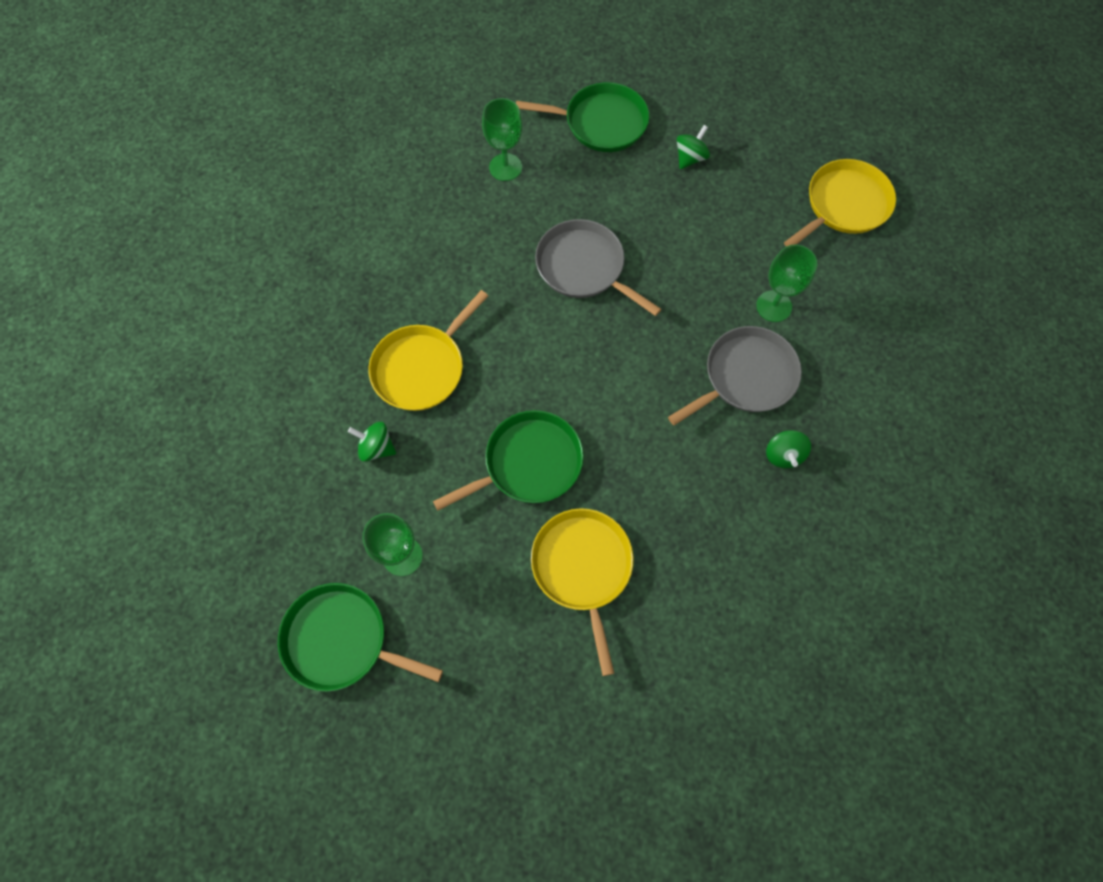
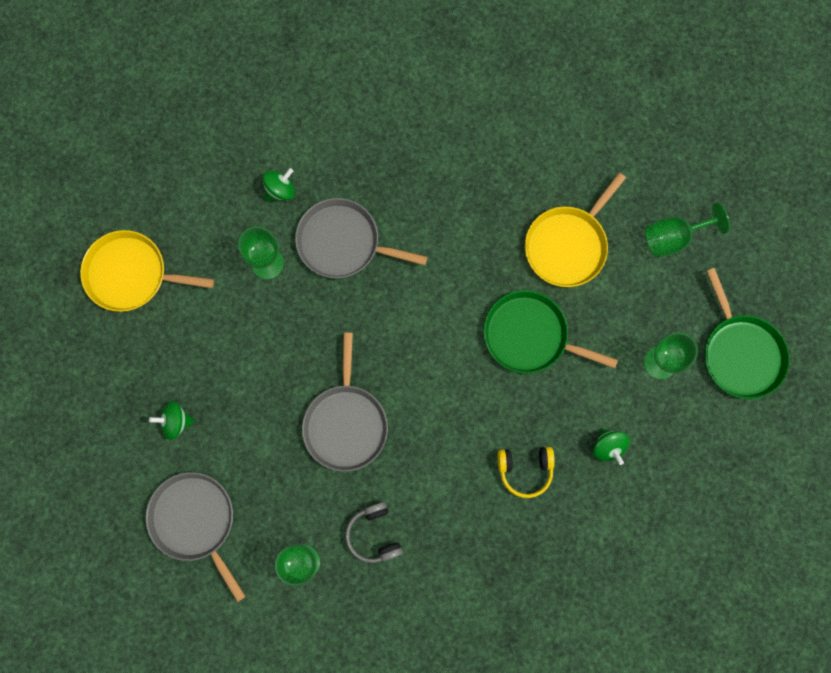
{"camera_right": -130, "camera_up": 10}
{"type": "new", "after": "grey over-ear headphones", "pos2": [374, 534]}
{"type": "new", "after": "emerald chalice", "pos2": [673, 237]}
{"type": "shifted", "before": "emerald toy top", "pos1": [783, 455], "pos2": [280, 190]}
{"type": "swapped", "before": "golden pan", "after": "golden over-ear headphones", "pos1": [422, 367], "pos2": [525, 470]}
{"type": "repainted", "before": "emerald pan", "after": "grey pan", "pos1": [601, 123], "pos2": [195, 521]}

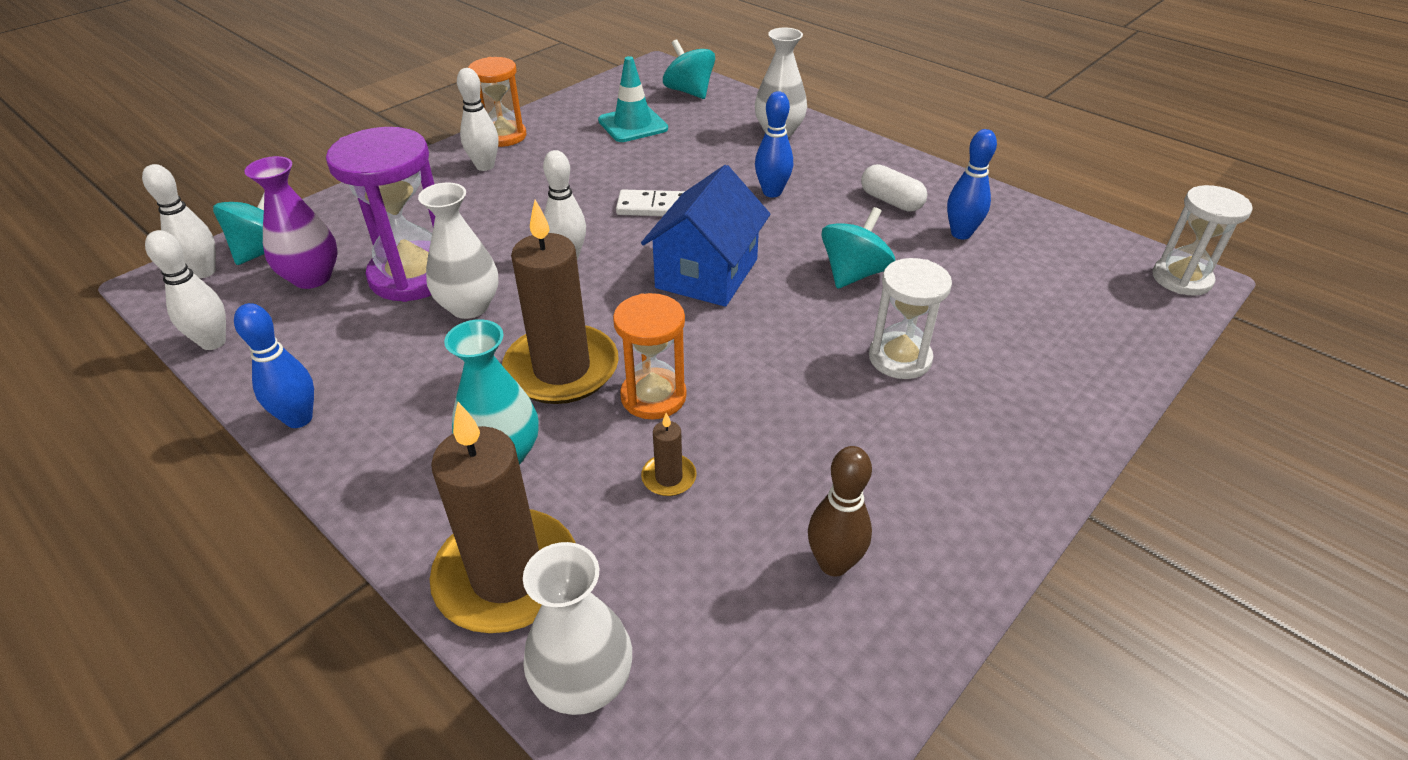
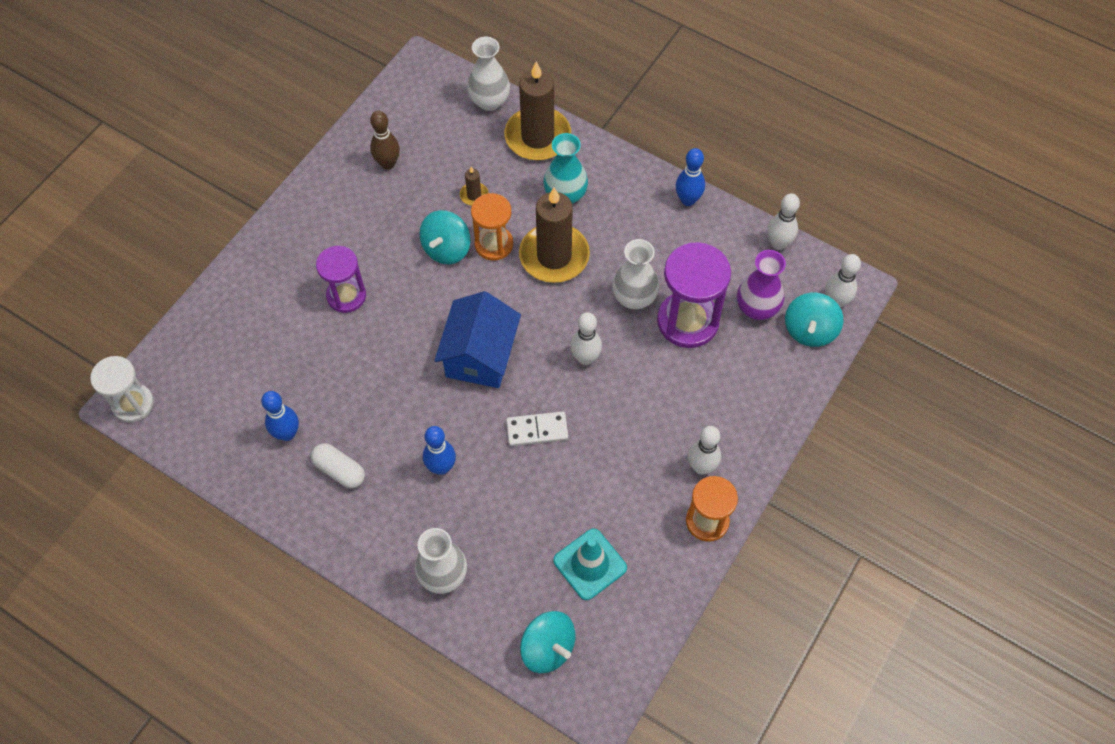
{"camera_right": 170, "camera_up": 20}
{"type": "shifted", "before": "aqua toy top", "pos1": [853, 274], "pos2": [446, 249]}
{"type": "repainted", "before": "snow-white sand timer", "after": "royal purple sand timer", "pos1": [900, 358], "pos2": [346, 296]}

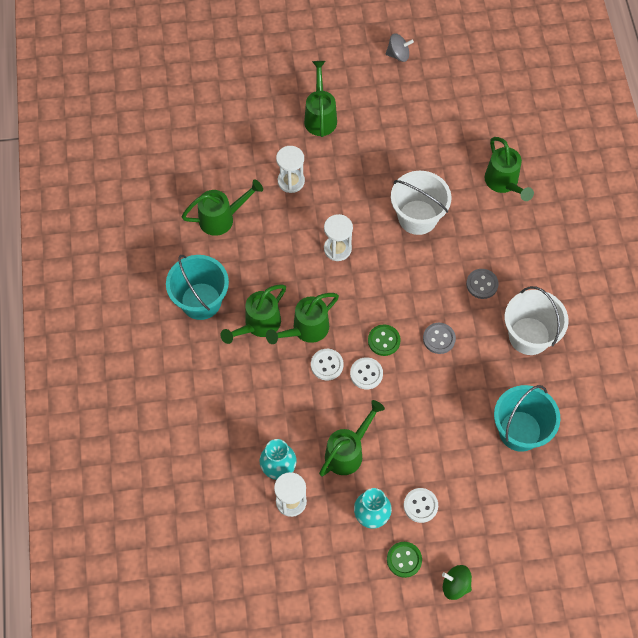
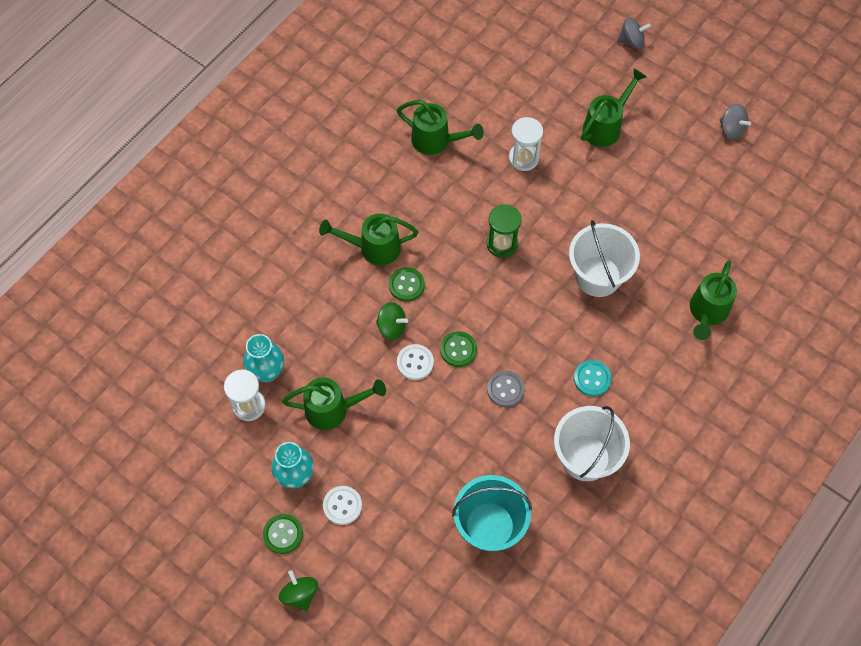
{"camera_right": 45, "camera_up": 0}
{"type": "gone", "before": "aqua pail", "pos1": [201, 301]}
{"type": "new", "after": "grey toy top", "pos2": [631, 41]}
{"type": "swapped", "before": "emerald sprinkling can", "after": "emerald shirt button", "pos1": [306, 329], "pos2": [406, 285]}
{"type": "swapped", "before": "snow-white shirt button", "after": "emerald toy top", "pos1": [327, 365], "pos2": [392, 327]}
{"type": "repainted", "before": "snow-white sand timer", "after": "emerald sand timer", "pos1": [337, 249], "pos2": [502, 244]}
{"type": "repainted", "before": "grey shirt button", "after": "aqua shirt button", "pos1": [482, 284], "pos2": [592, 379]}

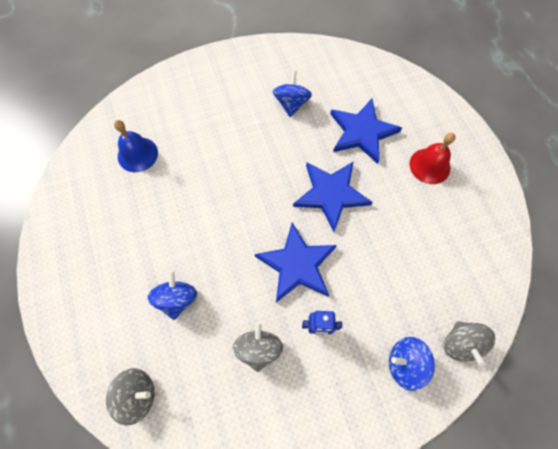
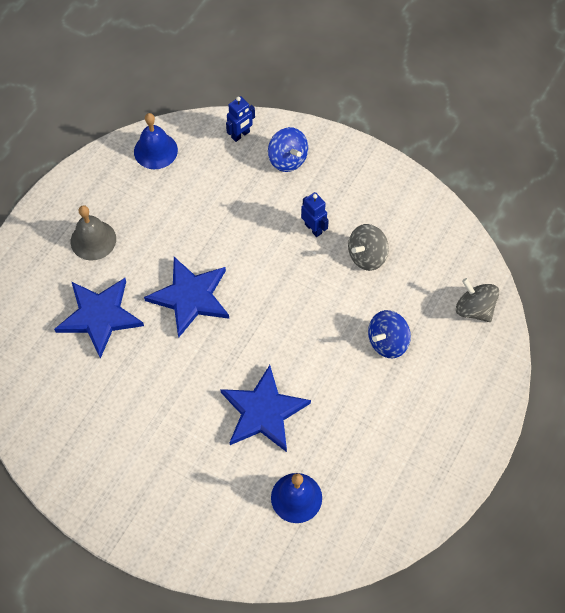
{"camera_right": -130, "camera_up": -5}
{"type": "gone", "before": "cobalt toy top", "pos1": [291, 104]}
{"type": "new", "after": "cobalt school bell", "pos2": [155, 150]}
{"type": "shifted", "before": "cobalt star shape", "pos1": [297, 264], "pos2": [263, 412]}
{"type": "swapped", "before": "grey toy top", "after": "cobalt robot figure", "pos1": [460, 343], "pos2": [240, 135]}
{"type": "repainted", "before": "red school bell", "after": "grey school bell", "pos1": [429, 166], "pos2": [93, 240]}

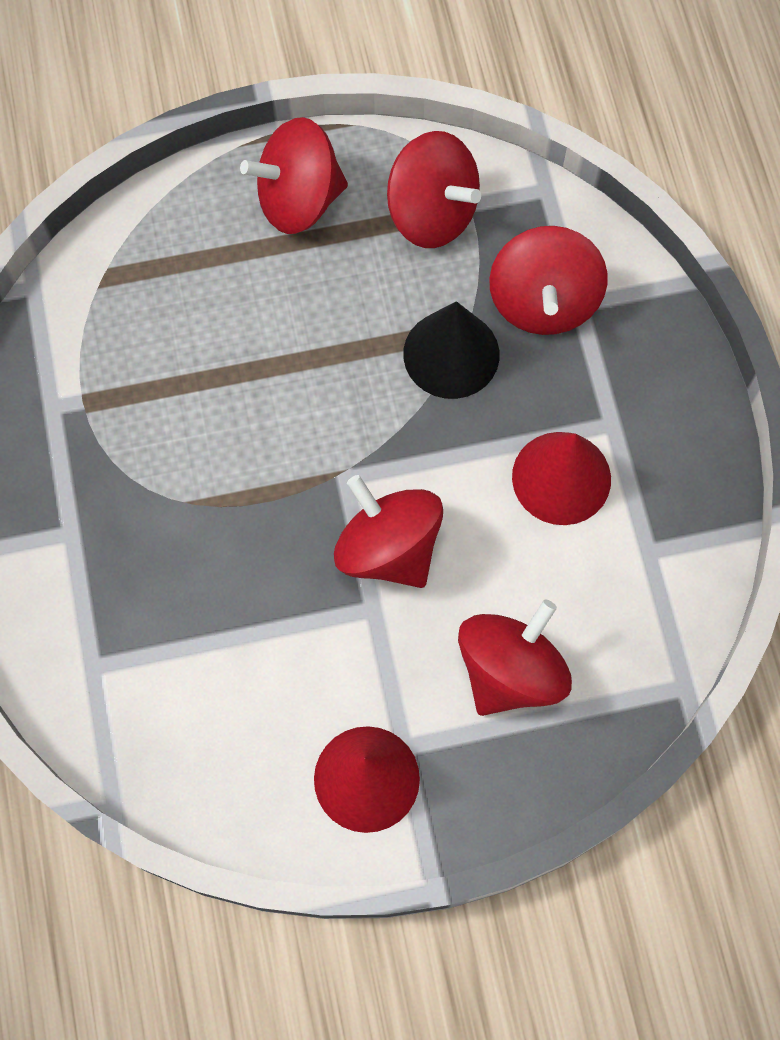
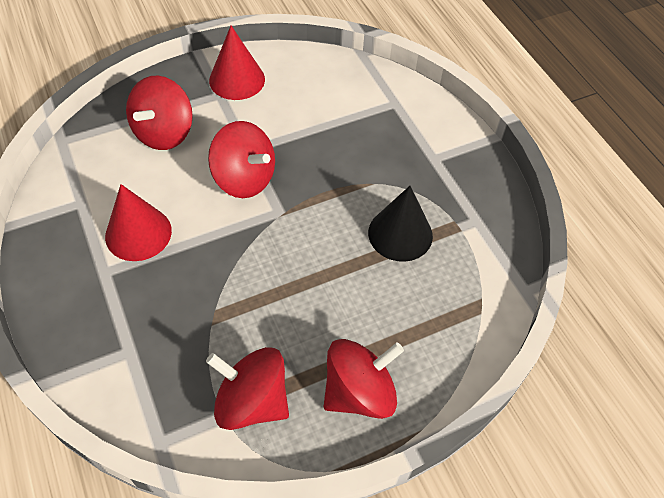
{"camera_right": 165, "camera_up": -15}
{"type": "gone", "before": "red toy top", "pos1": [543, 301]}
{"type": "shifted", "before": "ebony cone shape", "pos1": [451, 354], "pos2": [400, 234]}

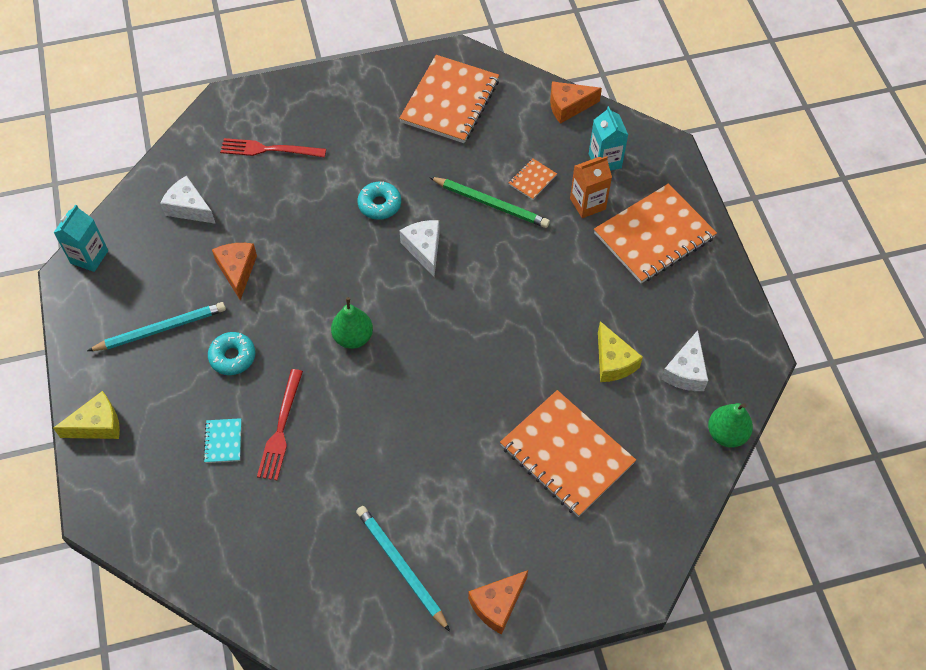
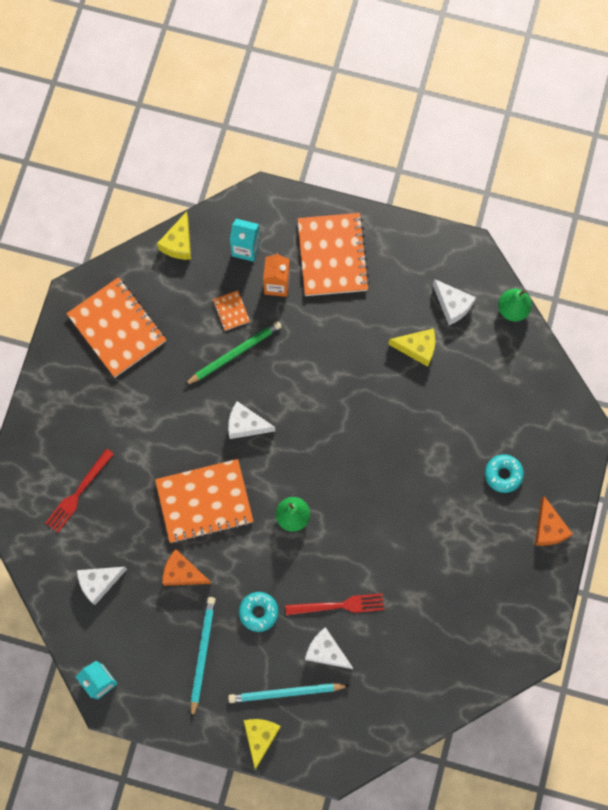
{"camera_right": -60, "camera_up": 15}
{"type": "shifted", "before": "aqua lead pencil", "pos1": [401, 567], "pos2": [286, 693]}
{"type": "shifted", "before": "aqua glazed donut", "pos1": [379, 204], "pos2": [503, 474]}
{"type": "shifted", "before": "bright orange notebook", "pos1": [566, 454], "pos2": [204, 502]}
{"type": "swapped", "before": "aqua notebook", "after": "snow-white cheese wedge", "pos1": [223, 441], "pos2": [326, 651]}
{"type": "repainted", "before": "bright orange cheese wedge", "after": "golden cheese wedge", "pos1": [568, 106], "pos2": [178, 243]}
{"type": "rotated", "before": "red dinner fork", "pos1": [281, 428], "pos2": [338, 605], "turn": -45}

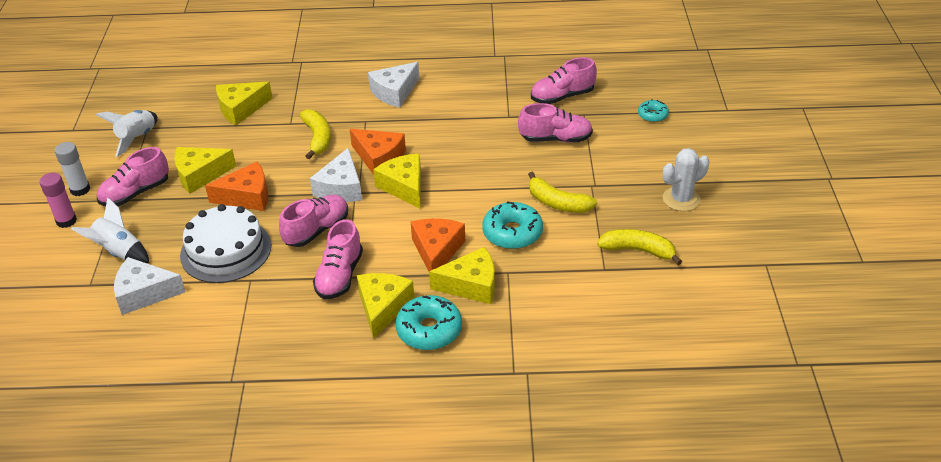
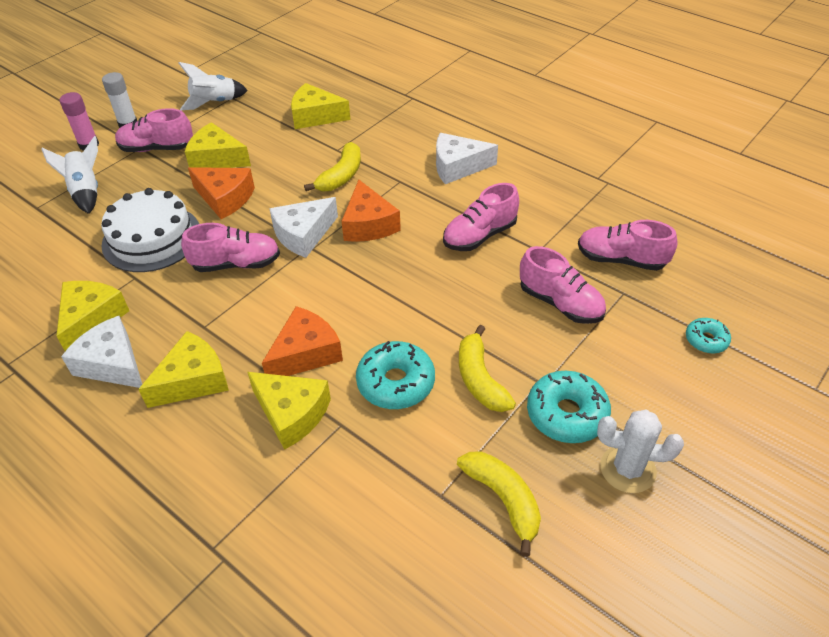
{"camera_right": 40, "camera_up": 5}
{"type": "shifted", "before": "snow-white cheese wedge", "pos1": [144, 293], "pos2": [112, 364]}
{"type": "shifted", "before": "pink shoe", "pos1": [340, 276], "pos2": [479, 236]}
{"type": "shifted", "before": "golden cheese wedge", "pos1": [404, 187], "pos2": [91, 319]}
{"type": "shifted", "before": "aqua glazed donut", "pos1": [429, 330], "pos2": [566, 414]}

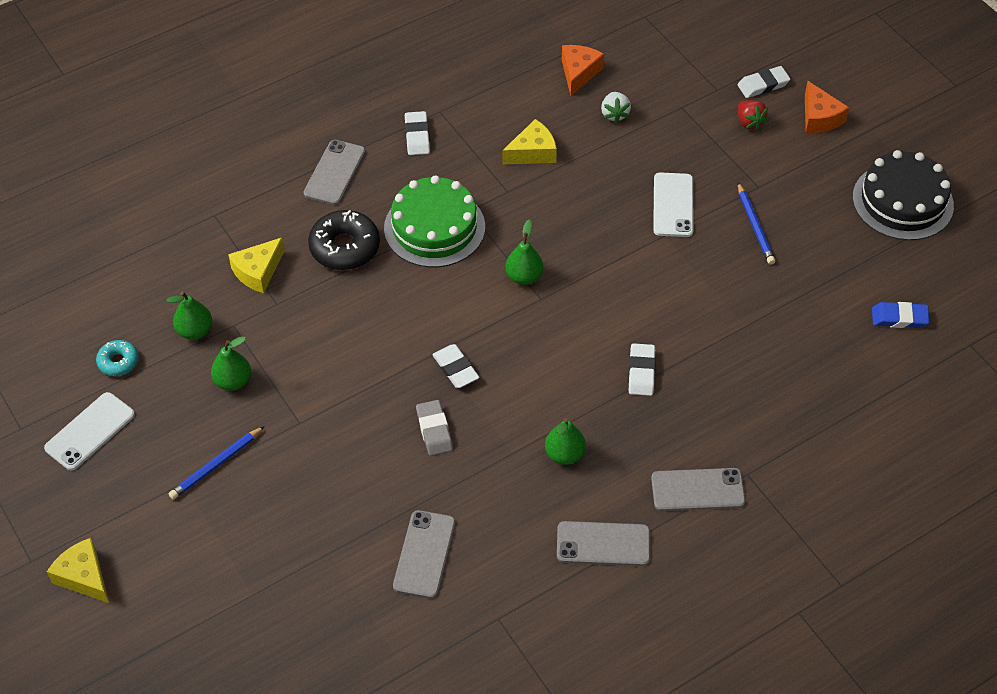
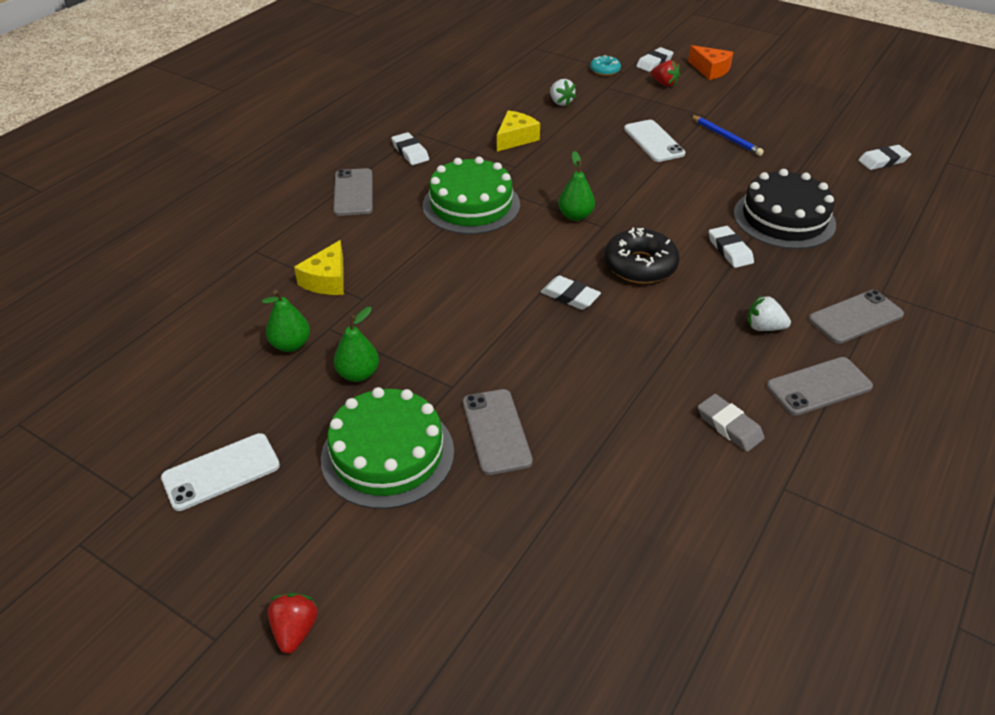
{"camera_right": -25, "camera_up": -10}
{"type": "gone", "before": "emerald pear", "pos1": [564, 454]}
{"type": "gone", "before": "bright orange cheese wedge", "pos1": [579, 73]}
{"type": "new", "after": "snow-white toy strawberry", "pos2": [764, 327]}
{"type": "shifted", "before": "aqua glazed donut", "pos1": [118, 362], "pos2": [605, 70]}
{"type": "shifted", "before": "ebony glazed donut", "pos1": [345, 247], "pos2": [640, 265]}
{"type": "shifted", "before": "grey phone", "pos1": [424, 554], "pos2": [496, 431]}
{"type": "shifted", "before": "grey pencil eraser", "pos1": [434, 430], "pos2": [729, 426]}
{"type": "shifted", "before": "ebony cake", "pos1": [902, 201], "pos2": [784, 218]}
{"type": "swapped", "before": "golden cheese wedge", "after": "red toy strawberry", "pos1": [84, 577], "pos2": [295, 630]}
{"type": "swapped", "before": "cobalt lead pencil", "after": "emerald cake", "pos1": [216, 465], "pos2": [387, 454]}
{"type": "repainted", "before": "cobalt pencil eraser", "after": "snow-white pencil eraser", "pos1": [899, 318], "pos2": [883, 161]}
{"type": "rotated", "before": "snow-white phone", "pos1": [90, 431], "pos2": [221, 472], "turn": 45}

